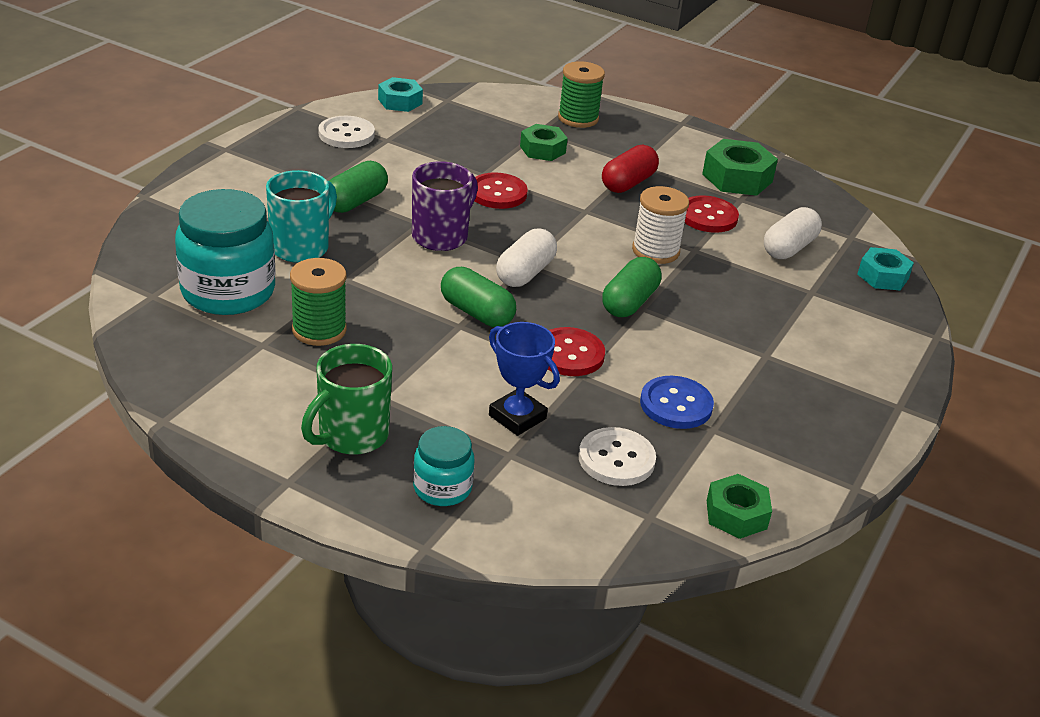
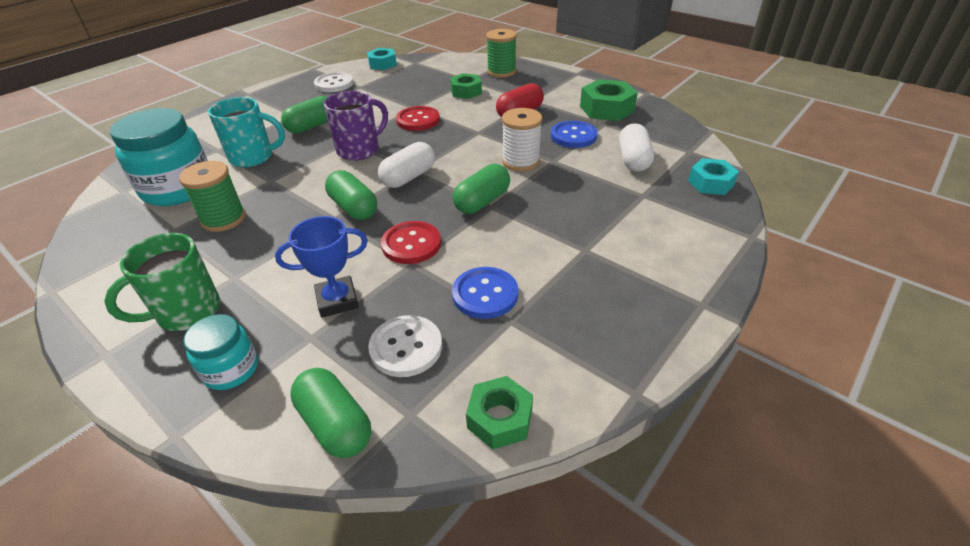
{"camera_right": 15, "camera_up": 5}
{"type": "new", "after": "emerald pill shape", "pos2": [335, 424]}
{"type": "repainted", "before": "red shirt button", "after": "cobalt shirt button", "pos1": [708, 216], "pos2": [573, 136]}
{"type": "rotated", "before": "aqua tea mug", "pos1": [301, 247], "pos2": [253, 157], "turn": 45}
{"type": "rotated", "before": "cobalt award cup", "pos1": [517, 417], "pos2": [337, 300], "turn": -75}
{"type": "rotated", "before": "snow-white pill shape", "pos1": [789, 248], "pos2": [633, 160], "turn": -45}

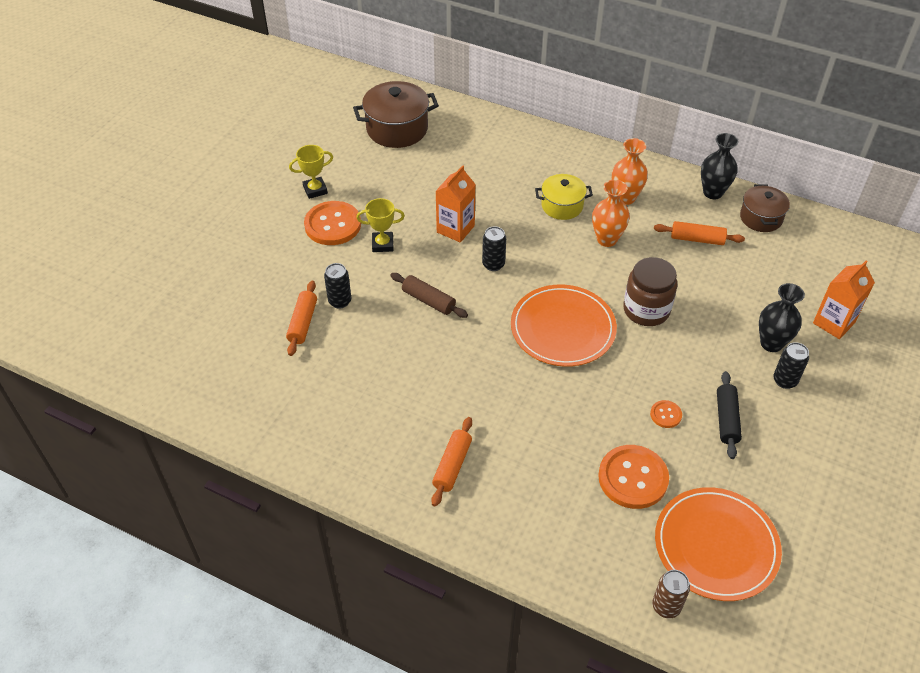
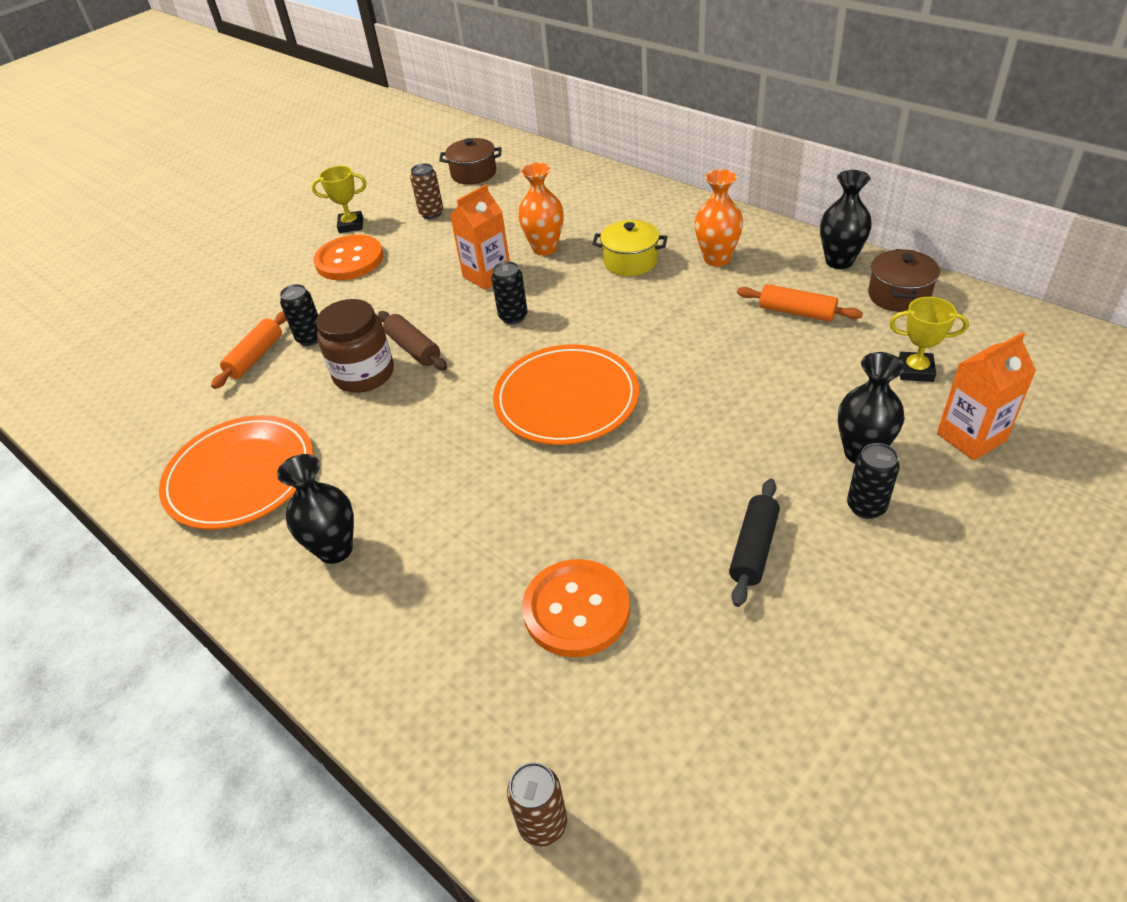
{"camera_right": 20, "camera_up": -5}
{"type": "gone", "before": "bright orange shirt button", "pos1": [665, 415]}
{"type": "new", "after": "brown can", "pos2": [431, 213]}
{"type": "shifted", "before": "golden award cup", "pos1": [382, 244], "pos2": [915, 370]}
{"type": "shifted", "before": "bright orange flower vase", "pos1": [607, 239], "pos2": [545, 248]}
{"type": "shifted", "before": "brown jar", "pos1": [646, 310], "pos2": [364, 374]}
{"type": "shifted", "before": "bright orange plate", "pos1": [716, 546], "pos2": [240, 475]}
{"type": "swapped", "before": "bright orange rolling pin", "after": "ebony flower vase", "pos1": [452, 465], "pos2": [335, 549]}
{"type": "scaled", "before": "brown pot", "pos1": [397, 129], "pos2": [473, 173], "scale": 0.63}

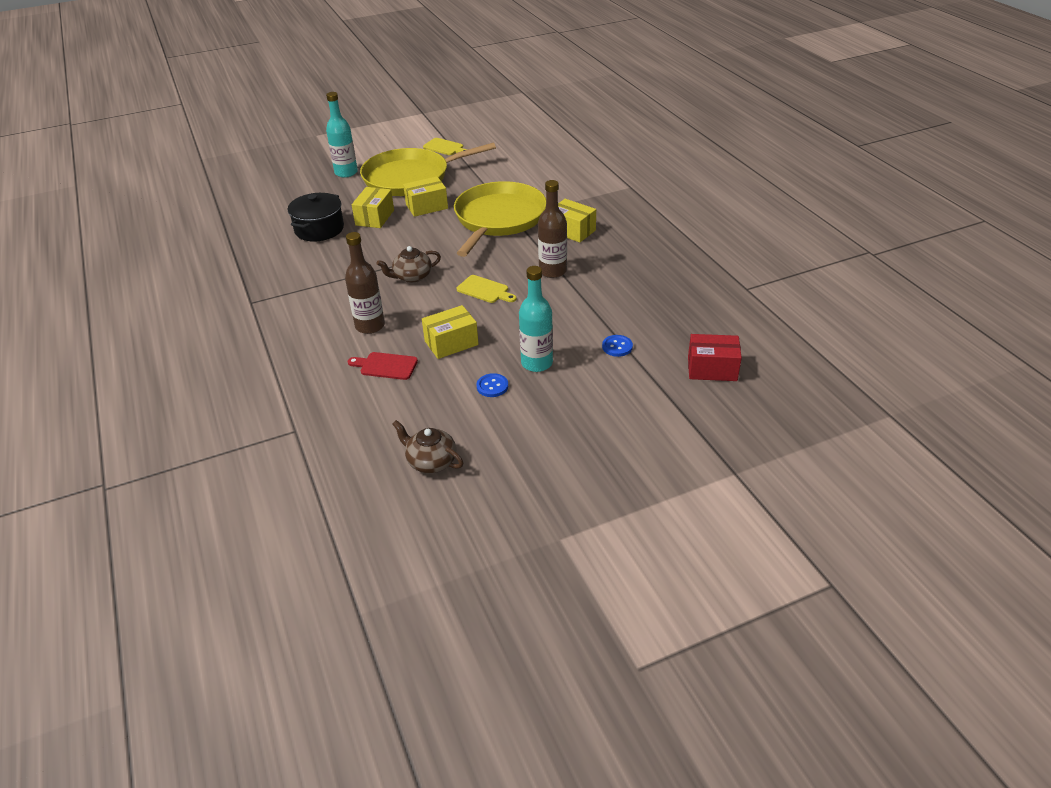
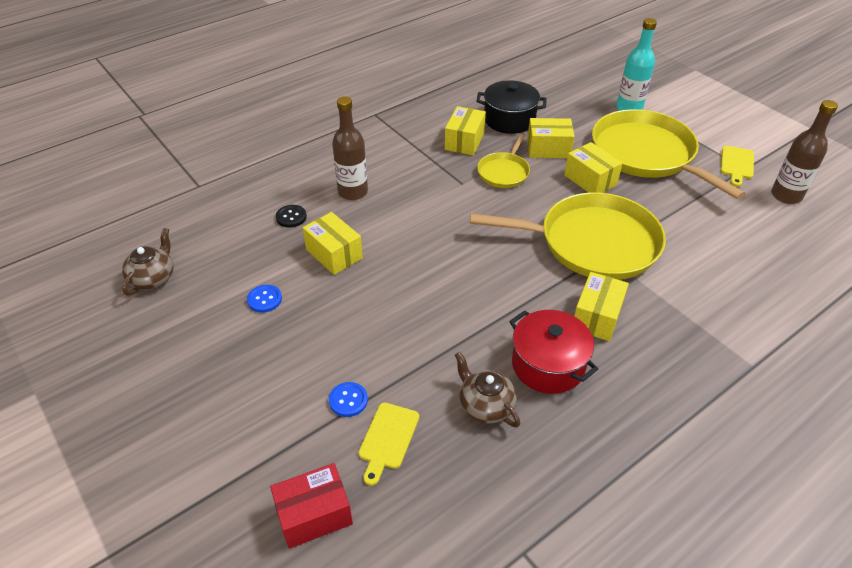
{"camera_right": 75, "camera_up": 5}
{"type": "gone", "before": "aqua drink bottle", "pos1": [537, 363]}
{"type": "new", "after": "golden parcel", "pos2": [464, 141]}
{"type": "new", "after": "golden pan", "pos2": [504, 172]}
{"type": "new", "after": "red pot", "pos2": [548, 365]}
{"type": "shifted", "before": "brown tea pot", "pos1": [412, 277], "pos2": [485, 405]}
{"type": "shifted", "before": "golden chopping board", "pos1": [485, 290], "pos2": [388, 439]}
{"type": "shifted", "before": "brown drink bottle", "pos1": [552, 271], "pos2": [786, 196]}
{"type": "swapped", "before": "red chopping board", "after": "ebony shirt button", "pos1": [386, 366], "pos2": [291, 217]}
{"type": "rotated", "before": "red parcel", "pos1": [712, 369], "pos2": [314, 515], "turn": 75}

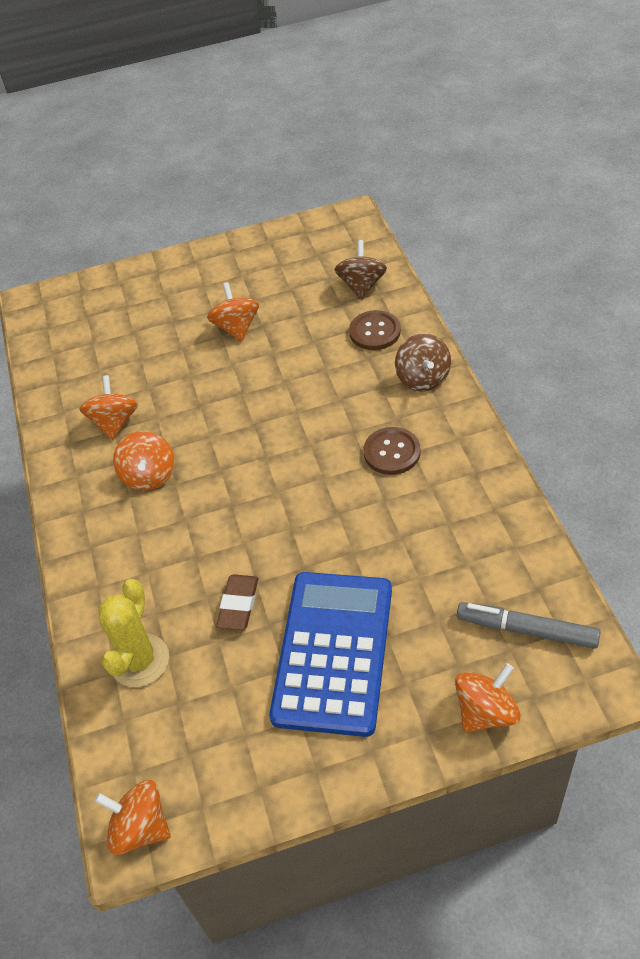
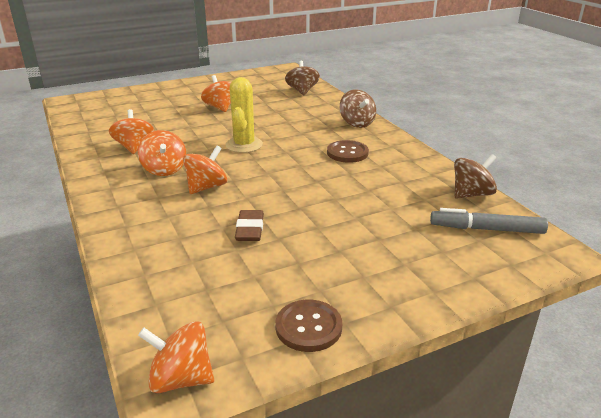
{"camera_right": -15, "camera_up": -20}
{"type": "gone", "before": "cobalt pocket calculator", "pos1": [333, 652]}
{"type": "new", "after": "brown toy top", "pos2": [471, 194]}
{"type": "shifted", "before": "golden prickly plant", "pos1": [140, 660], "pos2": [244, 145]}
{"type": "shifted", "before": "brown shirt button", "pos1": [375, 332], "pos2": [308, 327]}
{"type": "shifted", "before": "bright orange toy top", "pos1": [485, 711], "pos2": [206, 187]}

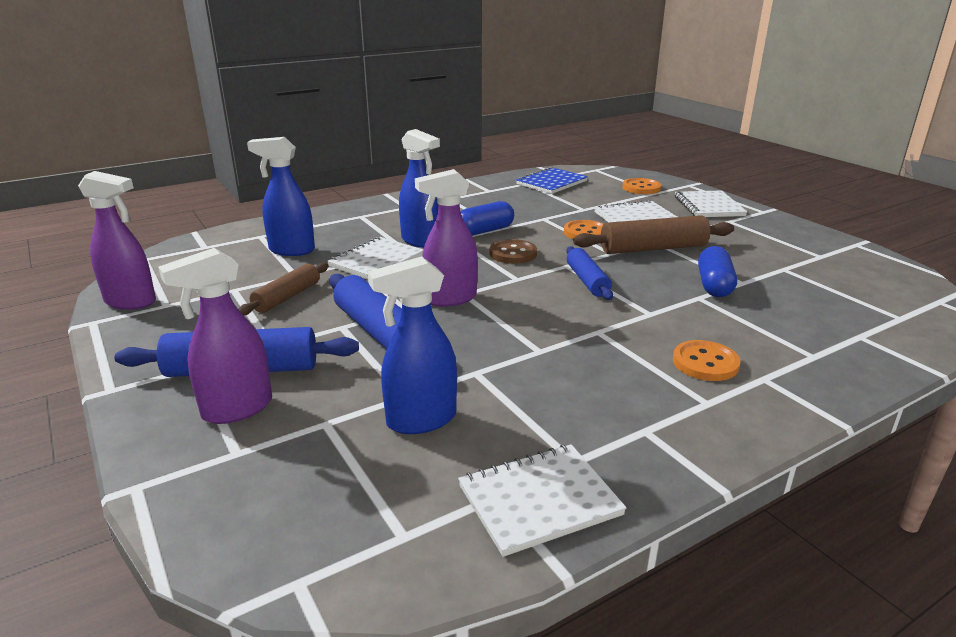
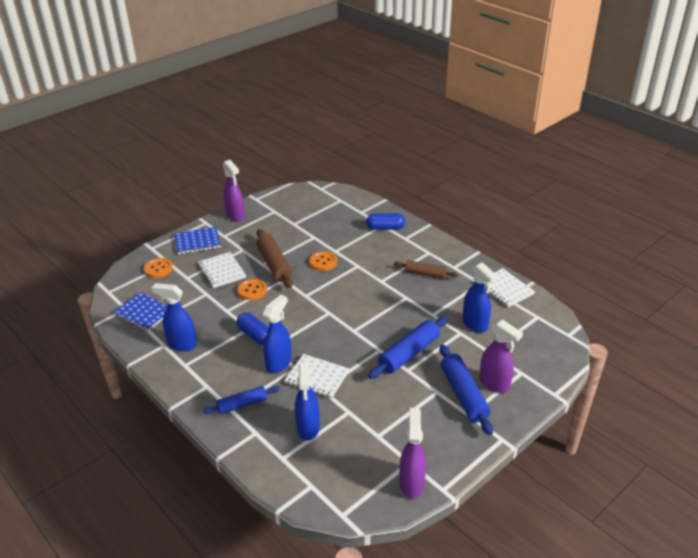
{"camera_right": -100, "camera_up": 10}
{"type": "gone", "before": "brown shirt button", "pos1": [513, 253]}
{"type": "new", "after": "cobalt spray bottle", "pos2": [182, 344]}
{"type": "shifted", "before": "brown rolling pin", "pos1": [287, 297], "pos2": [425, 274]}
{"type": "shifted", "before": "royal purple spray bottle", "pos1": [450, 299], "pos2": [235, 215]}
{"type": "shifted", "before": "cobalt rolling pin", "pos1": [587, 281], "pos2": [242, 404]}
{"type": "shifted", "before": "bright orange shirt button", "pos1": [705, 363], "pos2": [323, 262]}
{"type": "shifted", "before": "cobalt pill shape", "pos1": [714, 285], "pos2": [385, 228]}
{"type": "repainted", "before": "snow-white notebook", "after": "cobalt notebook", "pos1": [708, 206], "pos2": [197, 242]}

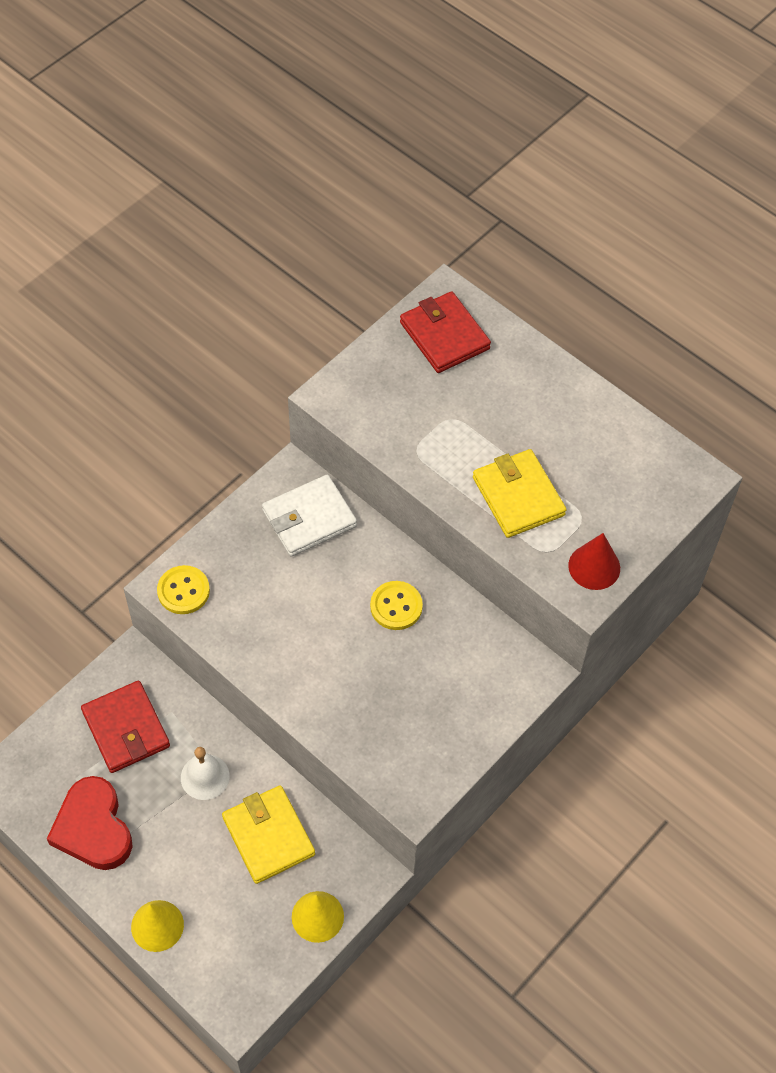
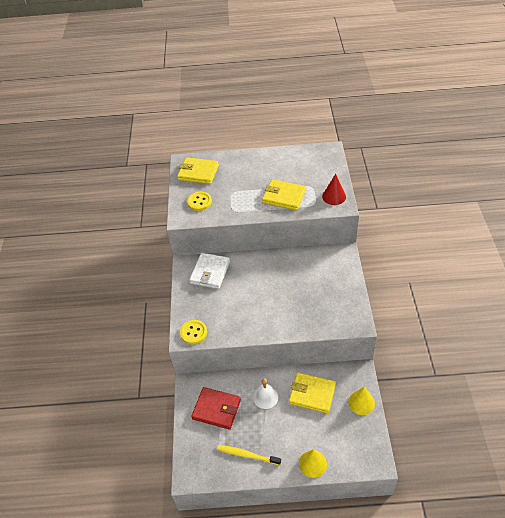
{"camera_right": -40, "camera_up": -10}
{"type": "shifted", "before": "golden shirt button", "pos1": [396, 606], "pos2": [199, 202]}
{"type": "swapped", "before": "red heart shape", "after": "golden dental brush", "pos1": [93, 828], "pos2": [247, 455]}
{"type": "repainted", "before": "red billfold", "after": "golden billfold", "pos1": [444, 335], "pos2": [198, 173]}

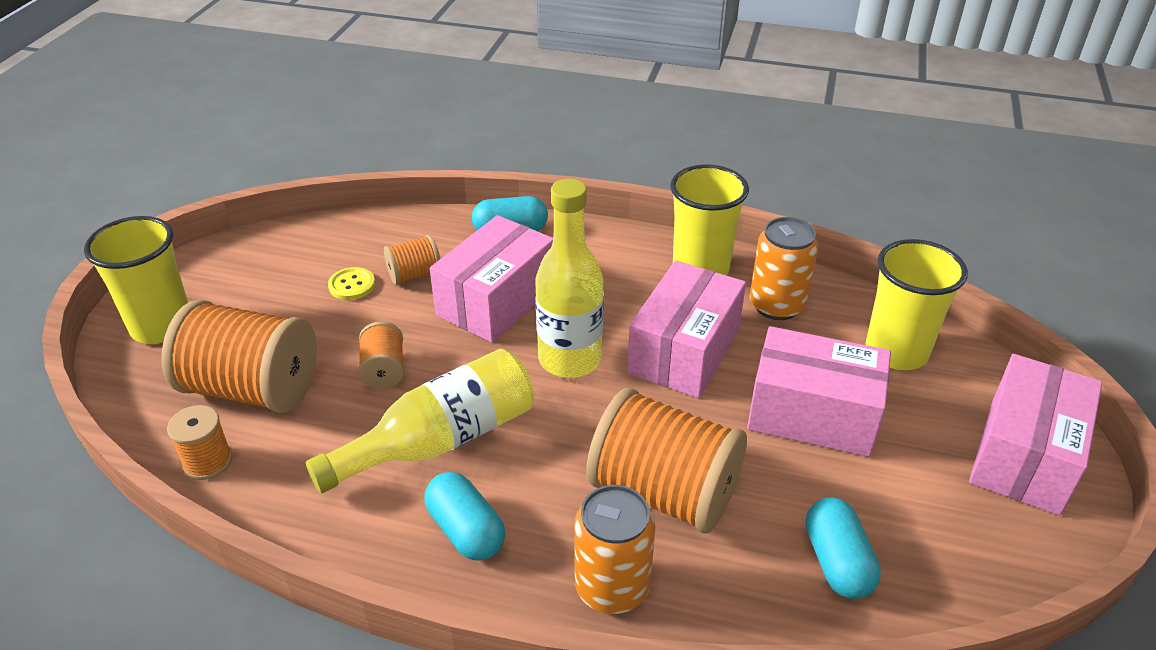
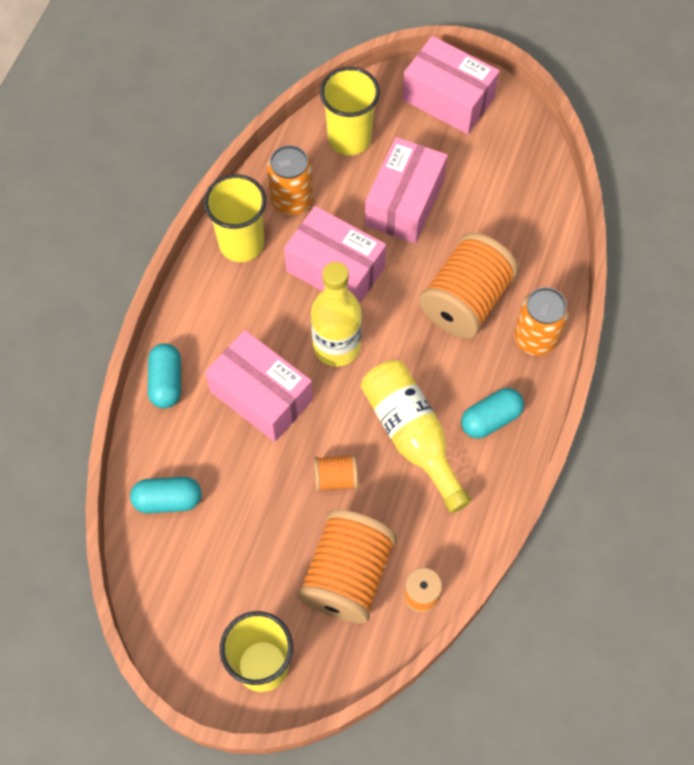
{"camera_right": -85, "camera_up": 25}
{"type": "gone", "before": "golden shirt button", "pos1": [352, 285]}
{"type": "gone", "before": "bright orange spool", "pos1": [414, 274]}
{"type": "shifted", "before": "aqua pill shape", "pos1": [837, 562], "pos2": [168, 500]}

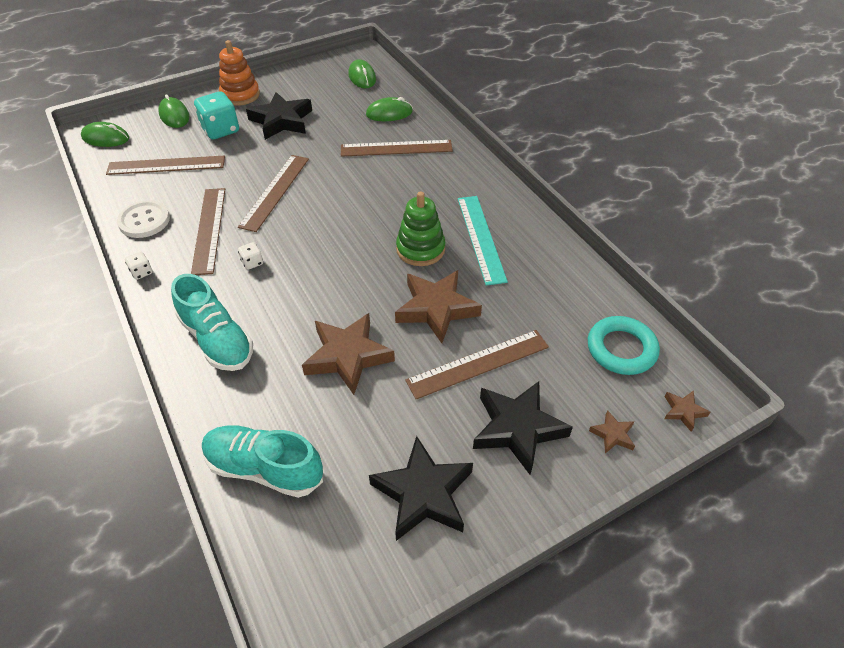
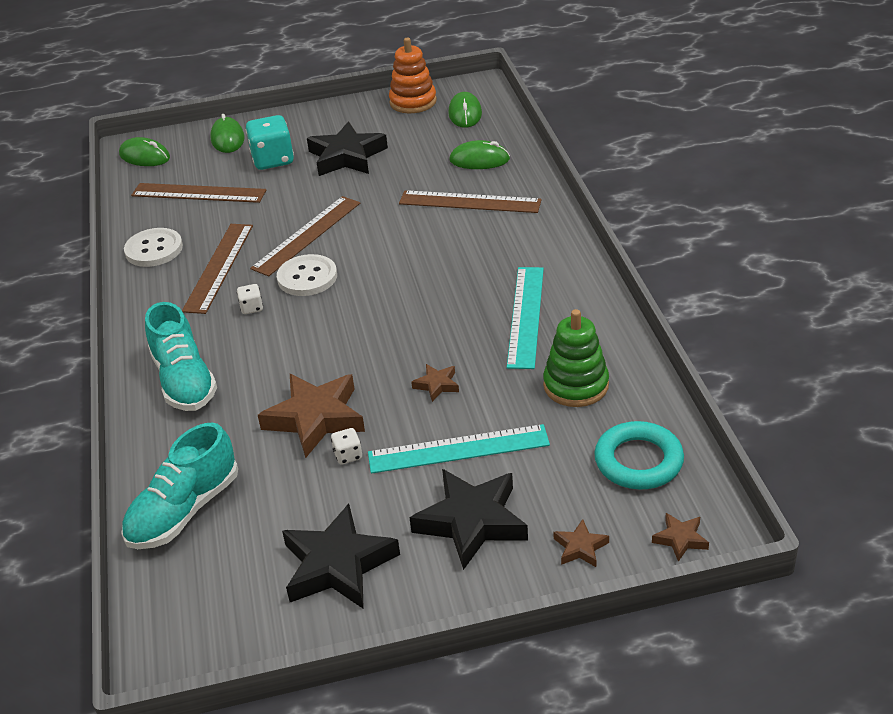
{"camera_right": 20, "camera_up": -10}
{"type": "new", "after": "snow-white shirt button", "pos2": [307, 277]}
{"type": "shifted", "before": "snow-white game die", "pos1": [142, 272], "pos2": [348, 455]}
{"type": "shifted", "before": "bright orange stacking rings", "pos1": [240, 95], "pos2": [413, 102]}
{"type": "shifted", "before": "emerald stacking rings", "pos1": [420, 249], "pos2": [576, 385]}
{"type": "repainted", "before": "brown measuring stick", "after": "aqua measuring stick", "pos1": [478, 363], "pos2": [458, 449]}
{"type": "rotated", "before": "aqua shoe", "pos1": [264, 468], "pos2": [184, 511], "turn": -90}
{"type": "scaled", "before": "brown star shape", "pos1": [436, 308], "pos2": [437, 385], "scale": 0.46}

